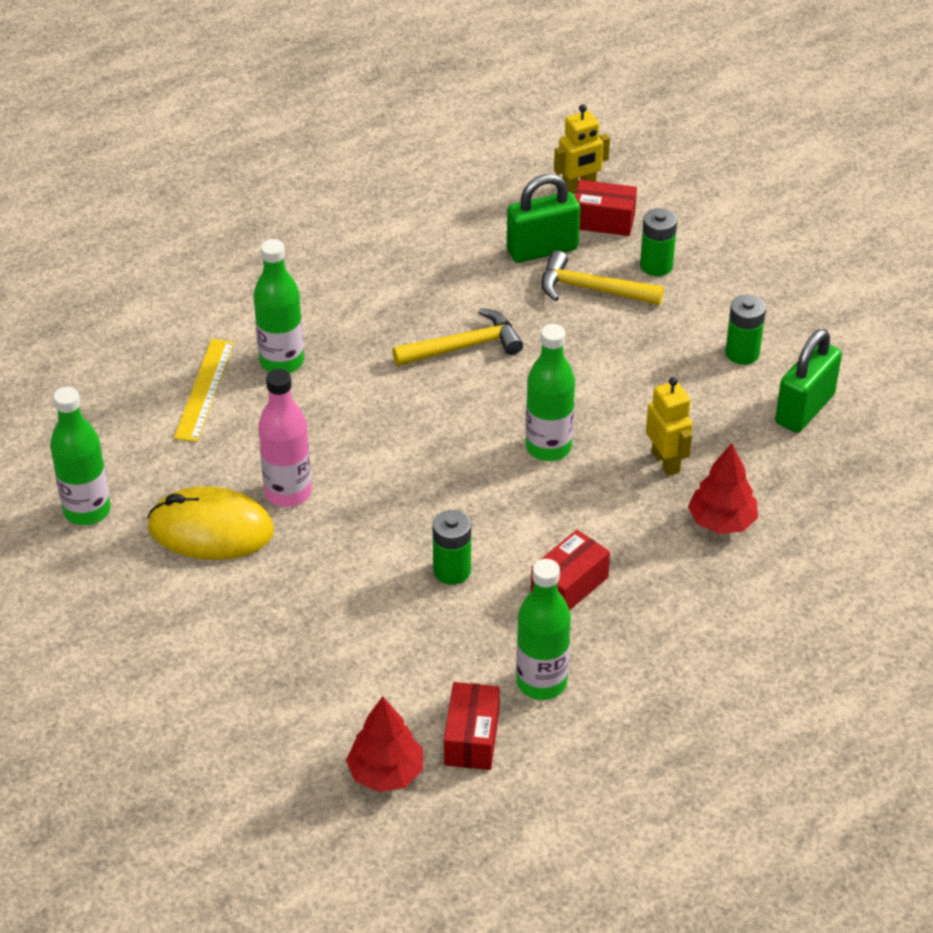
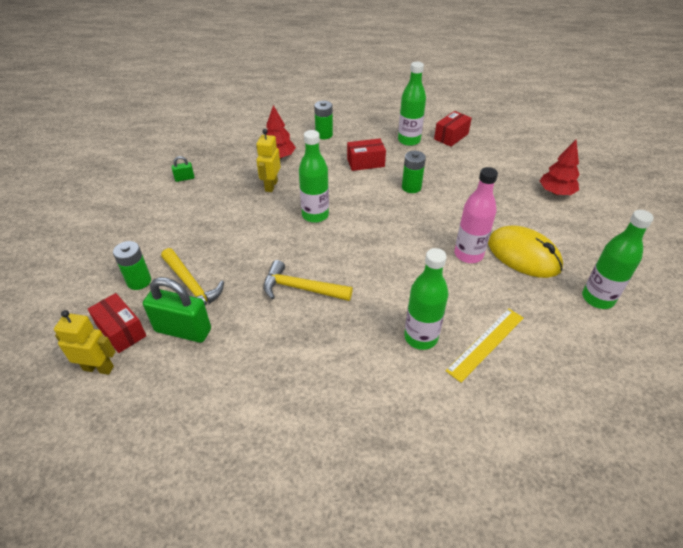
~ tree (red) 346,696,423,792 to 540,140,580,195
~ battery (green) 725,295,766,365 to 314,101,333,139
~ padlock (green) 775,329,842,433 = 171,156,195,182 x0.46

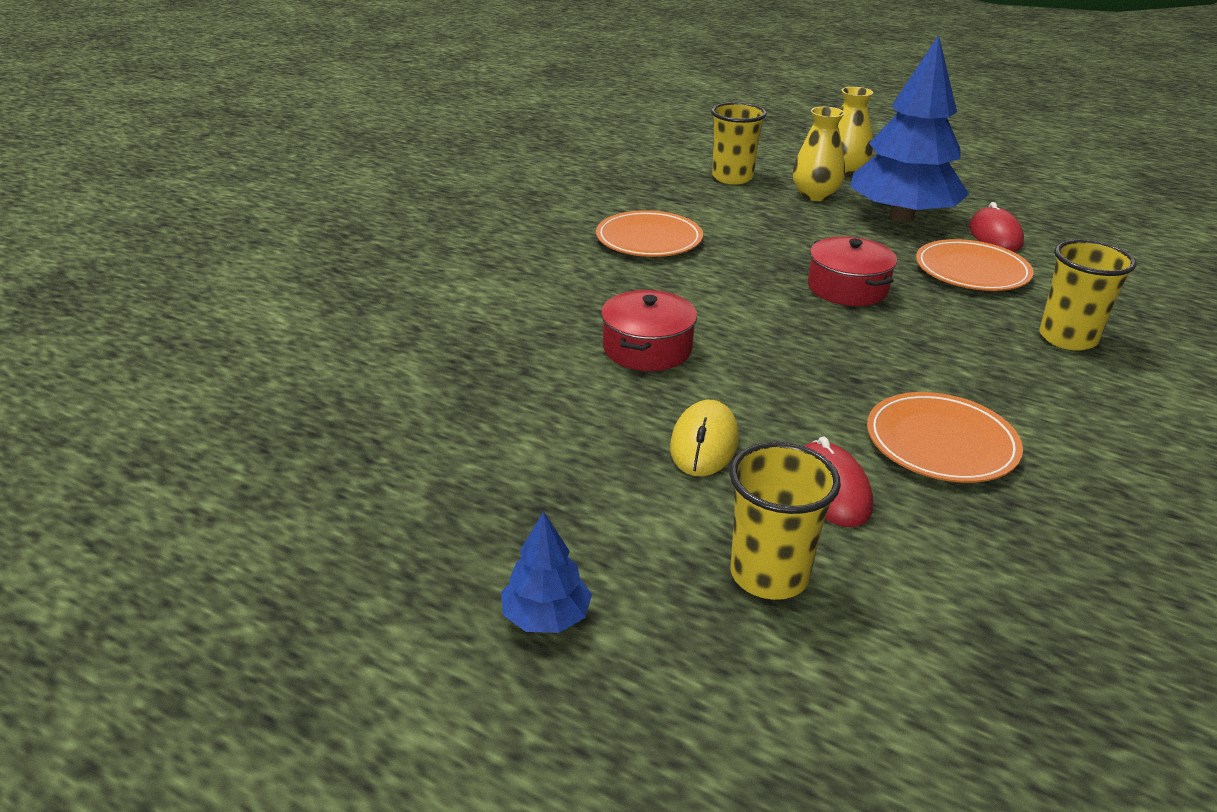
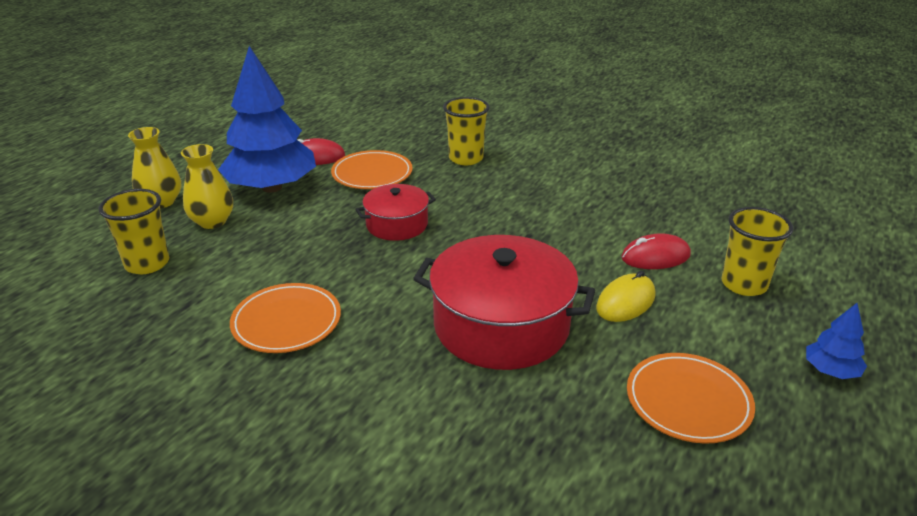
~ plate (orange) 867,392,1023,483 to 627,353,755,444
~ mouse (yellow) 670,400,739,476 = 596,271,655,322 60 degrees counterclockwise
~ pot (red) 601,290,697,371 = 413,235,595,370 x1.81

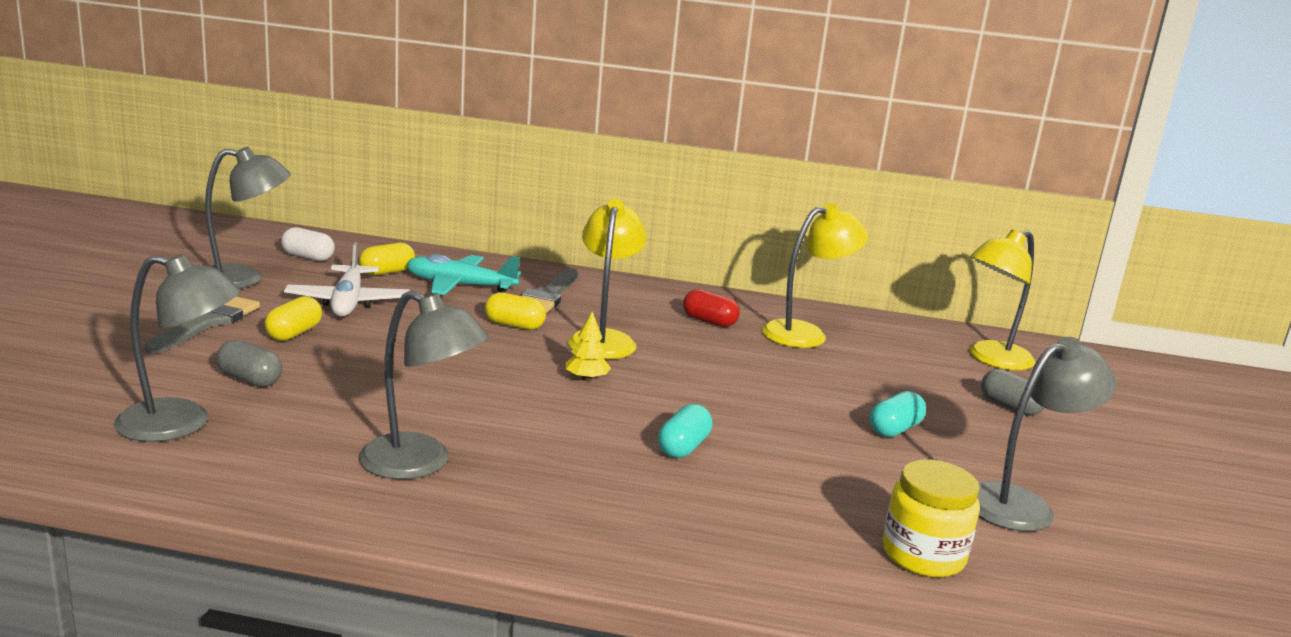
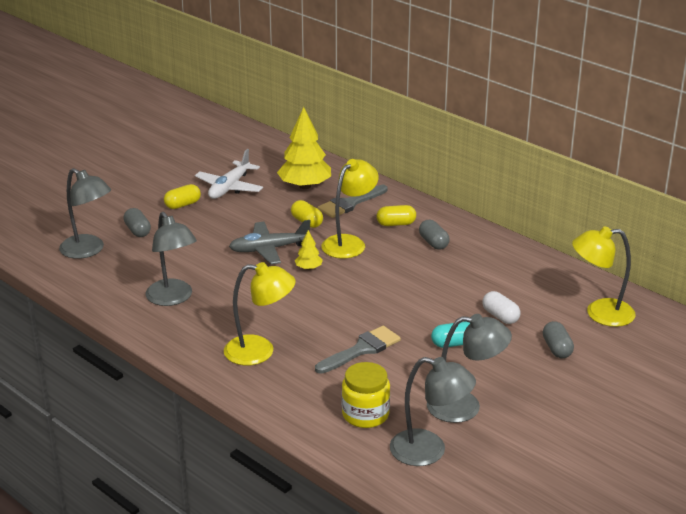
- capsule (turquoise) 658,404,712,458
+ plane (grey) 229,220,311,264
~ brush (grey) 144,297,260,354 to 315,326,401,374
~ lamp (grey) 205,147,291,289 to 390,357,476,466
~ capsule (white) 281,227,335,261 to 482,291,520,324
~ capsule (yellow) 359,243,415,275 to 376,205,416,226
~ lamp (yellow) 762,203,868,348 to 224,262,296,366
~ plane (turquoise) 406,254,521,295 to tree (yellow) 277,107,331,189
~ capsule (red) 683,289,740,327 to capsule (grey) 419,220,450,250

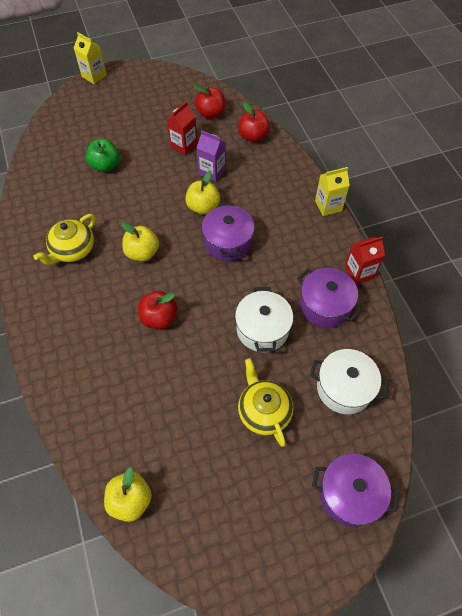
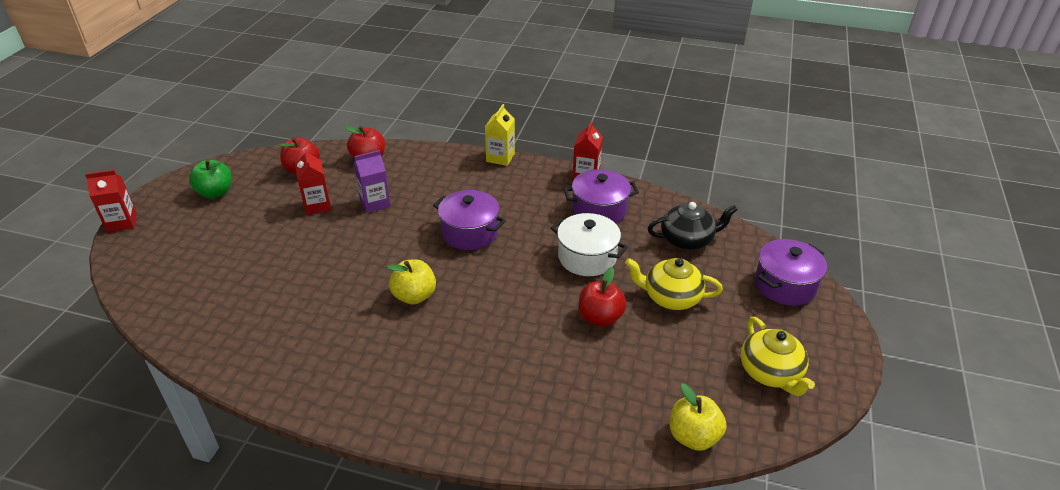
- apple (yellow) 185,171,220,215
~ teapot (yellow) 34,214,96,265 to 741,317,815,396
~ apple (green) 86,139,120,172 to 189,159,232,199
~ apple (red) 138,291,177,329 to 579,267,627,327
~ pot (white) 310,349,389,414 to teapot (black) 648,202,737,250
~ carton (yellow) 74,32,107,84 to carton (red) 85,170,137,232

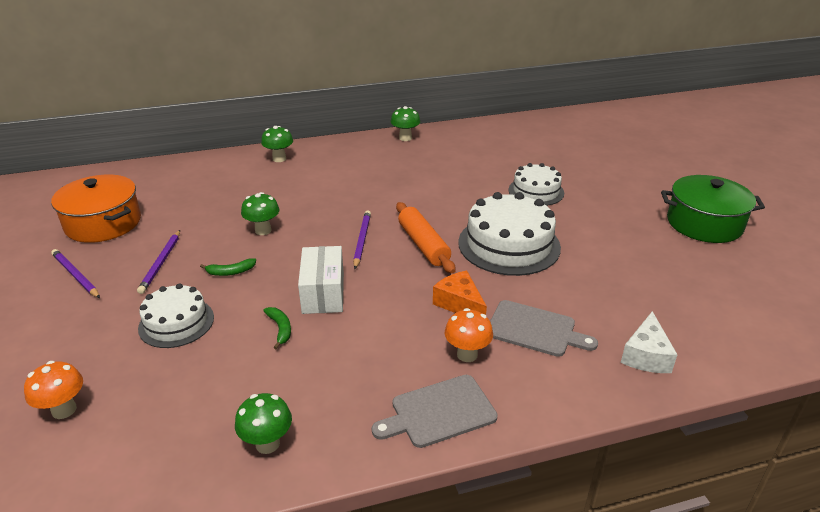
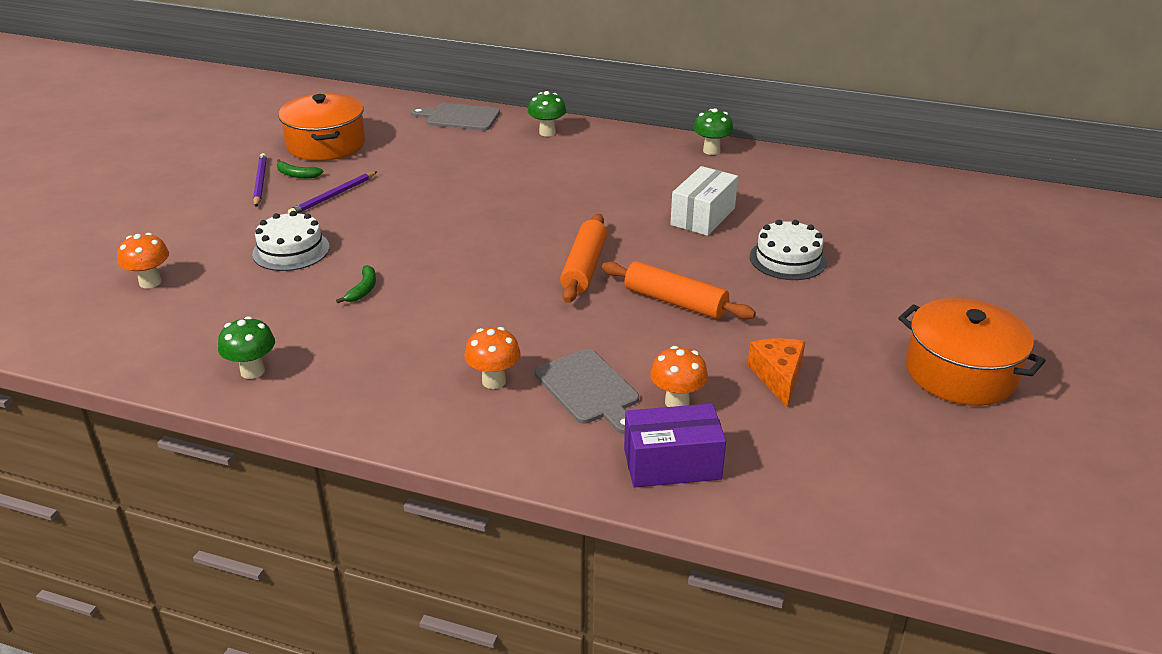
- mushroom (green) 241,192,280,235
- pencil (purple) 353,210,371,269
+ mushroom (orange) 650,346,708,407
~ banana (green) 200,258,256,276 to 277,159,323,178
~ box (white) 298,246,344,314 to 670,166,738,236
~ cutting board (grey) 372,375,498,448 to 411,103,500,131
~ cheese (orange) 433,271,487,315 to 748,338,805,408
~ cake (white) 458,192,561,276 to rolling pin (orange) 602,261,756,319
~ cheese (white) 621,311,678,373 to box (purple) 624,403,726,488
~ pot (green) 661,175,765,243 to pot (orange) 898,298,1046,406

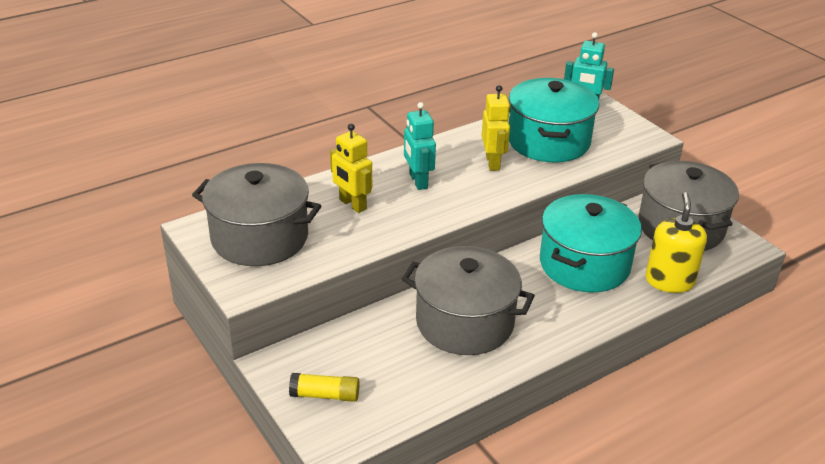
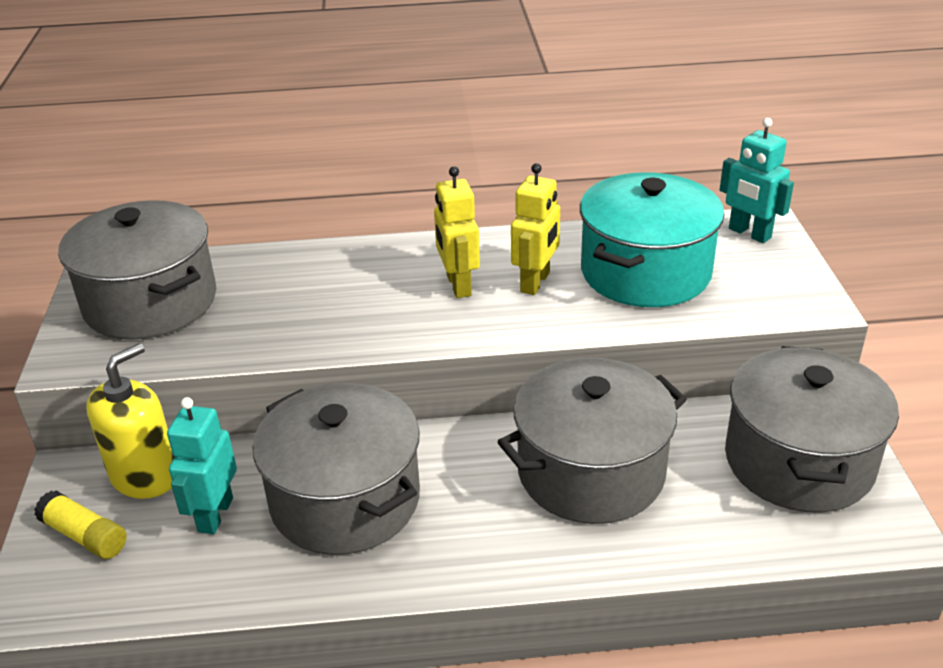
~ robot (yellow) 330,124,372,213 to 434,166,480,298
~ robot (turquoise) 404,102,436,190 to 167,397,237,534
~ soap dispenser (yellow) 645,192,707,293 to 86,343,175,499
~ pot (turquoise) 540,194,642,293 to pot (grey) 498,357,687,524

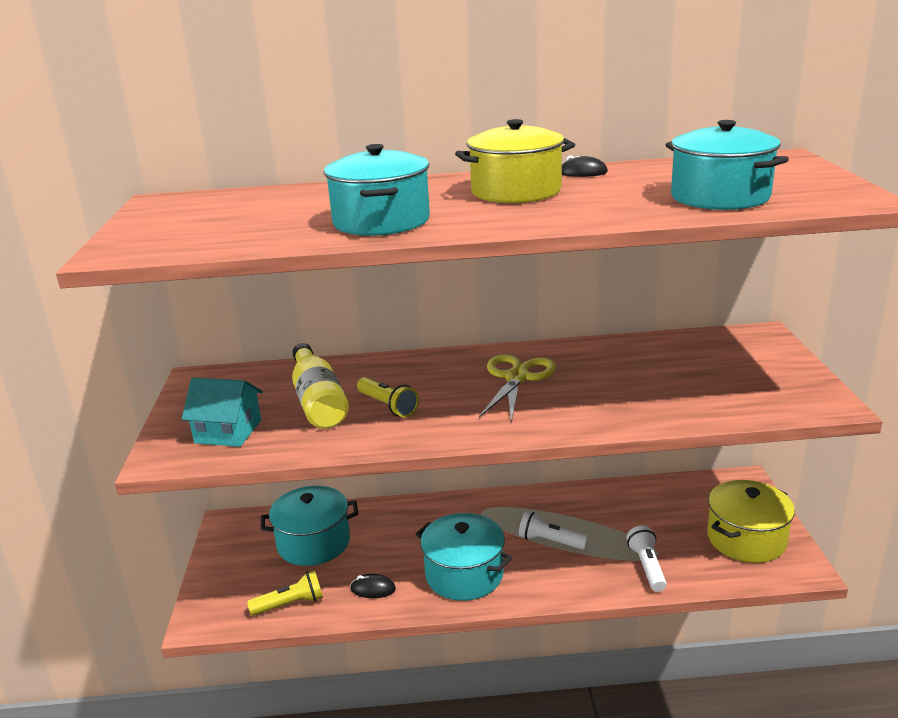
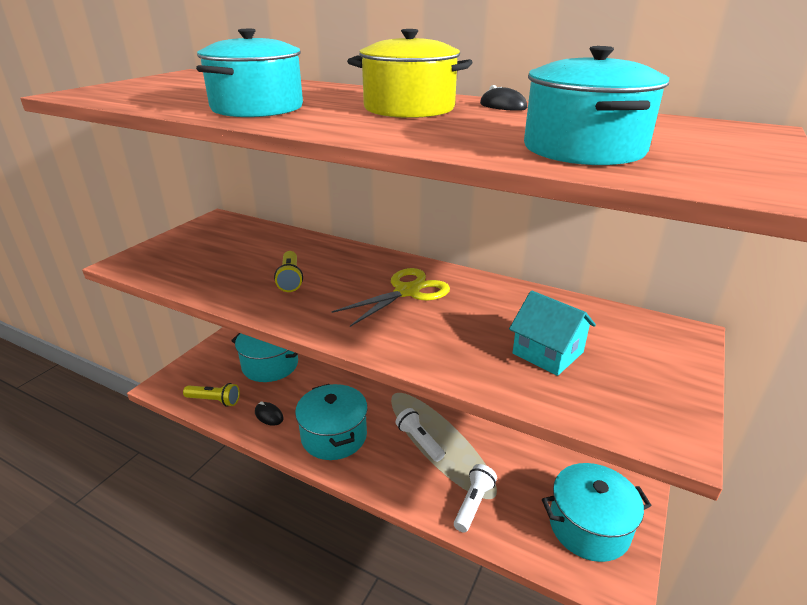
- bottle (yellow) 292,343,349,428
~ house (turquoise) 182,378,262,447 to 509,290,596,376
~ pot (yellow) 707,480,795,563 to pot (turquoise) 542,463,652,562

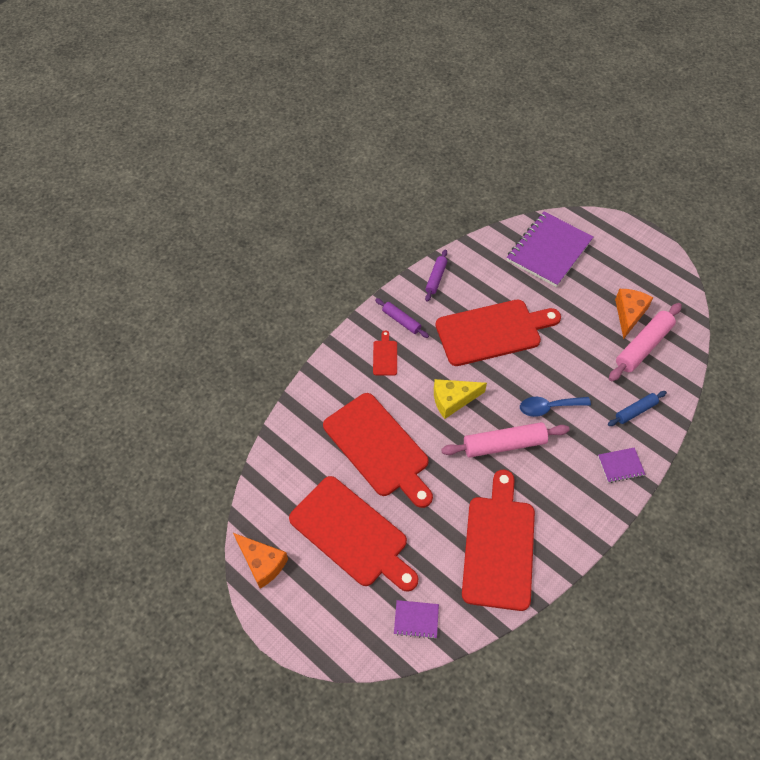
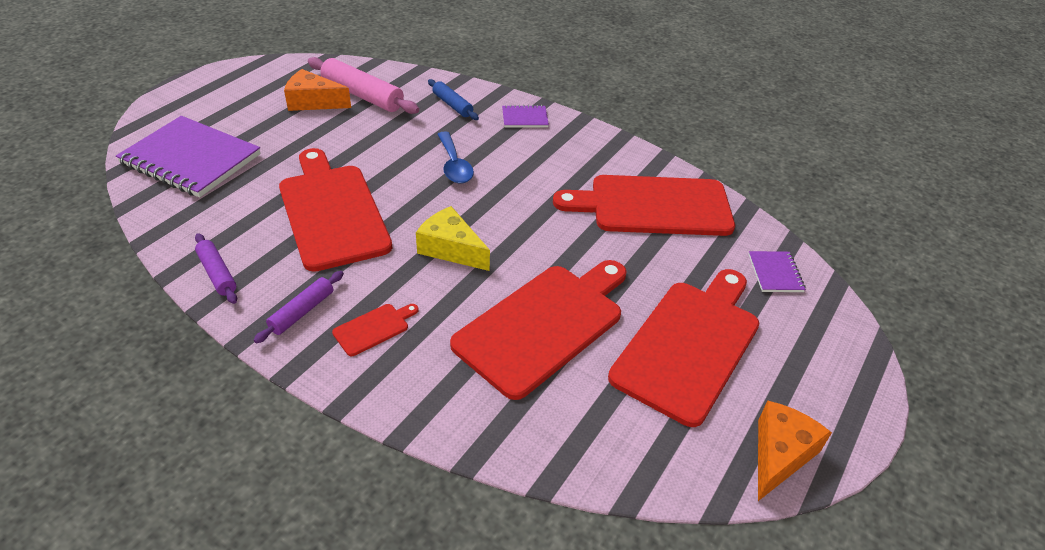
- rolling pin (pink) 441,422,569,458
~ cutting board (red) 373,331,397,376 = 332,304,419,356 150 degrees clockwise
~ rolling pin (purple) 425,249,447,302 = 195,233,237,304 45 degrees clockwise
~ cheese (yellow) 434,379,487,419 = 416,206,490,271 150 degrees clockwise
~ notebook (purple) 598,447,646,483 = 502,105,549,128 75 degrees counterclockwise

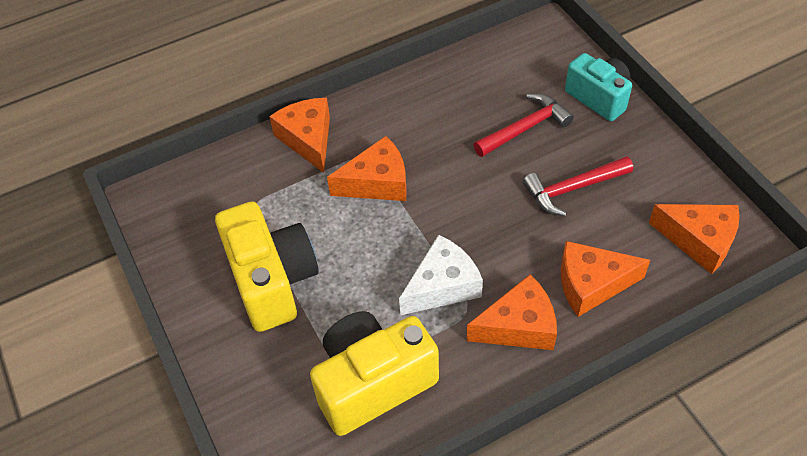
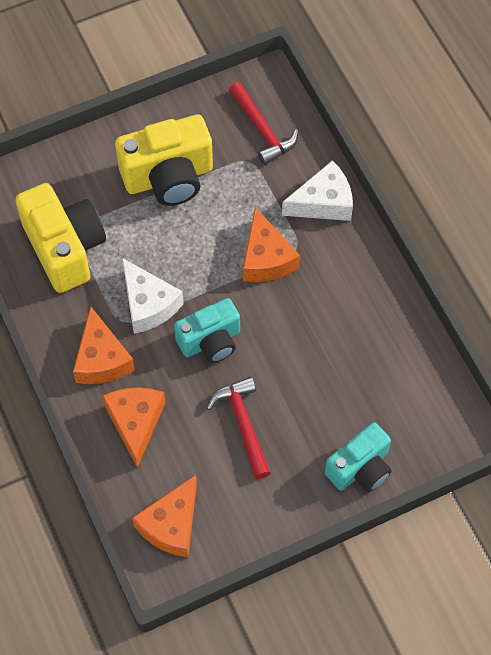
+ camera (turquoise) 174,298,240,363
~ hammer (red) 474,93,574,157 to 229,82,298,165
~ cheese (orange) 269,98,330,173 to cheese (white) 282,161,353,221

